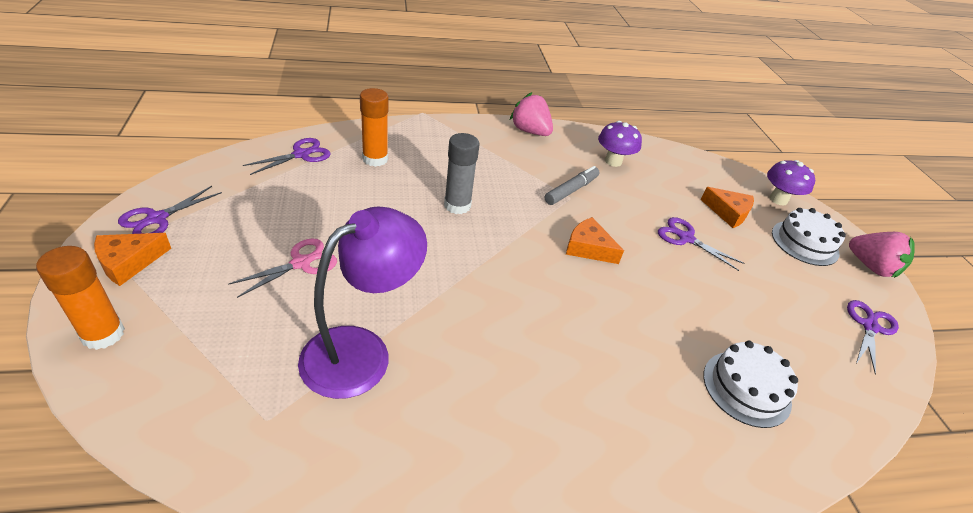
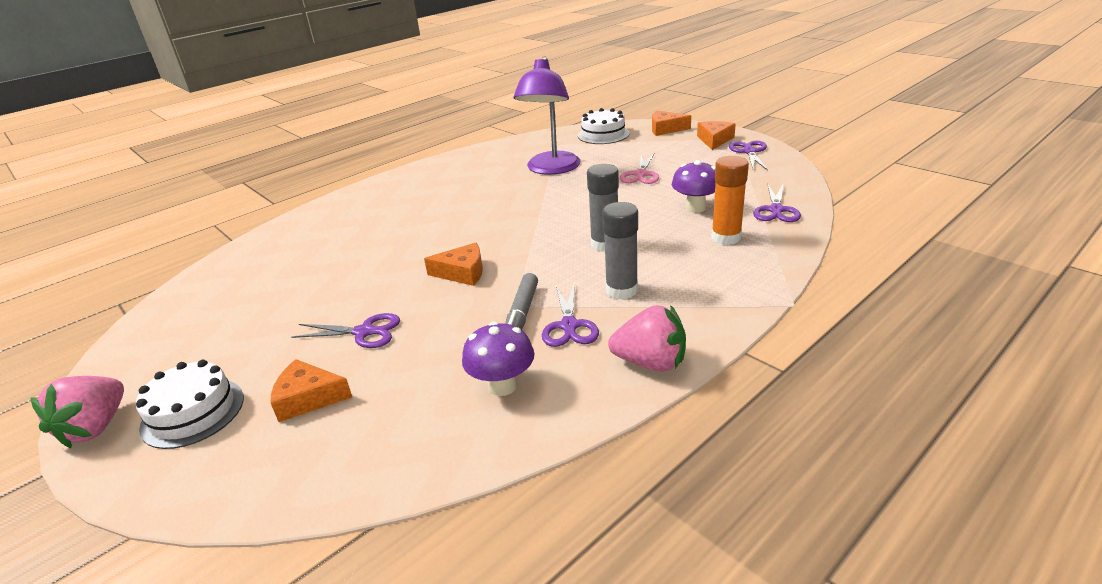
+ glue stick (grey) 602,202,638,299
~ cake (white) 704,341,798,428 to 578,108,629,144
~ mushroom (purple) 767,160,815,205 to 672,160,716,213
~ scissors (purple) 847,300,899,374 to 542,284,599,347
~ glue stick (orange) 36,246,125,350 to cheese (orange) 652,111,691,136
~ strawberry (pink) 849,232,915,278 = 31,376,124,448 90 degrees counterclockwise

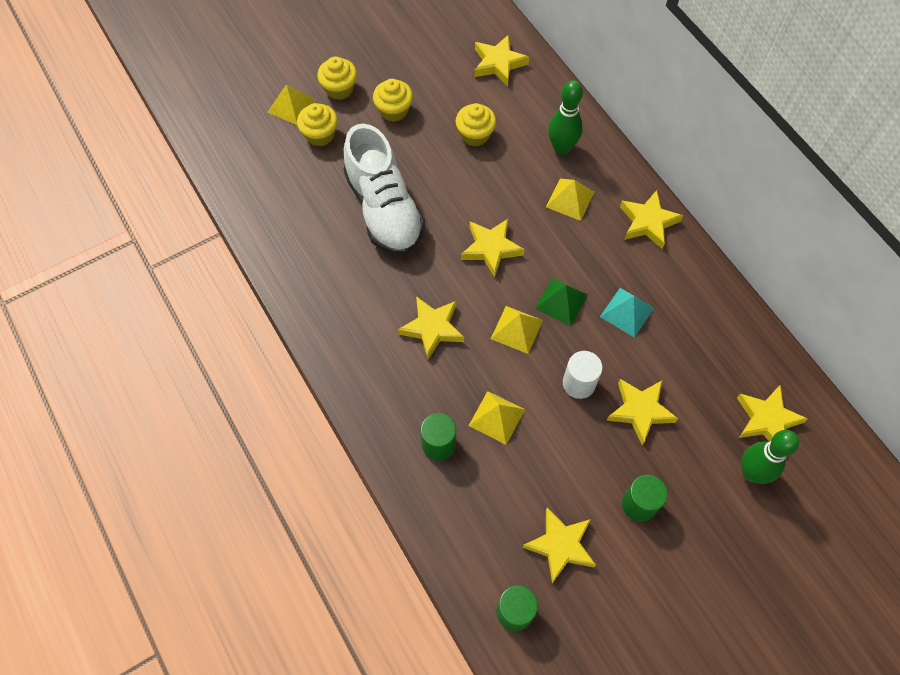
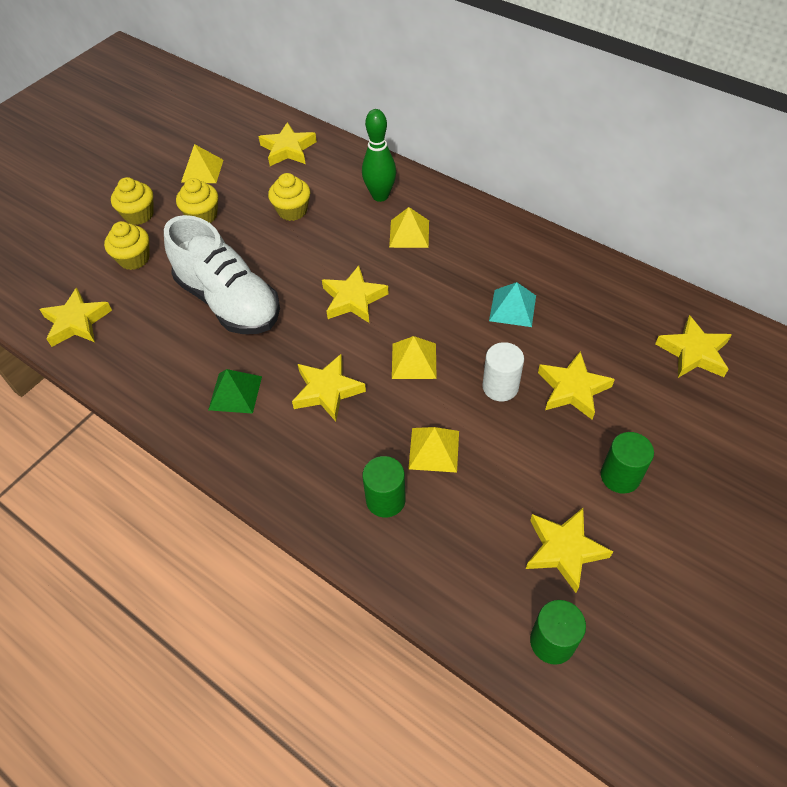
- bowling pin (green) 741,430,800,484
~ pyramid (yellow) 267,84,316,125 to 181,144,223,183
~ pyramid (green) 535,278,588,326 to 208,369,262,414
~ star (yellow) 620,190,684,249 to 39,288,112,347

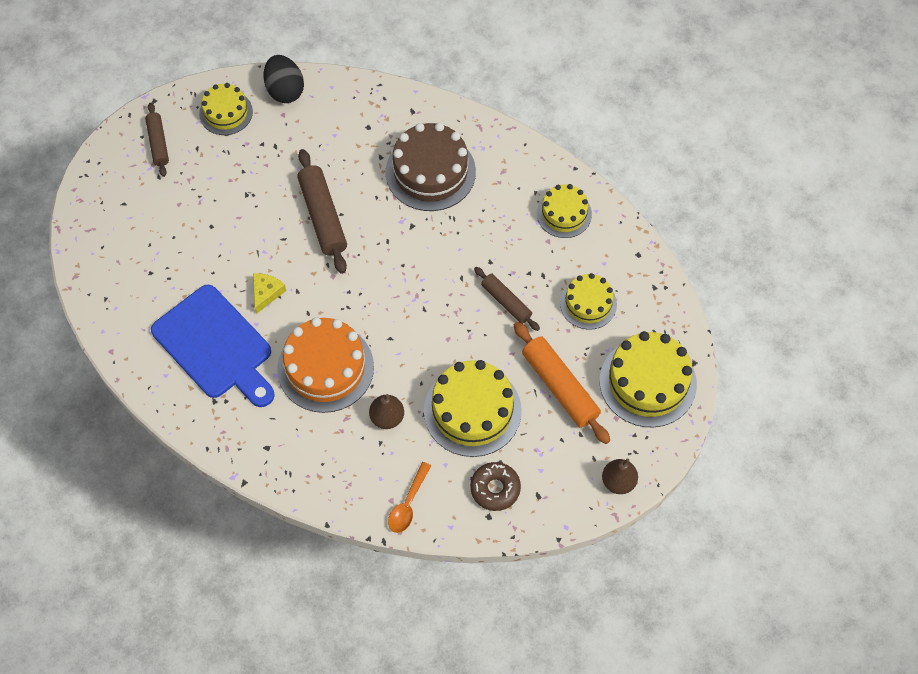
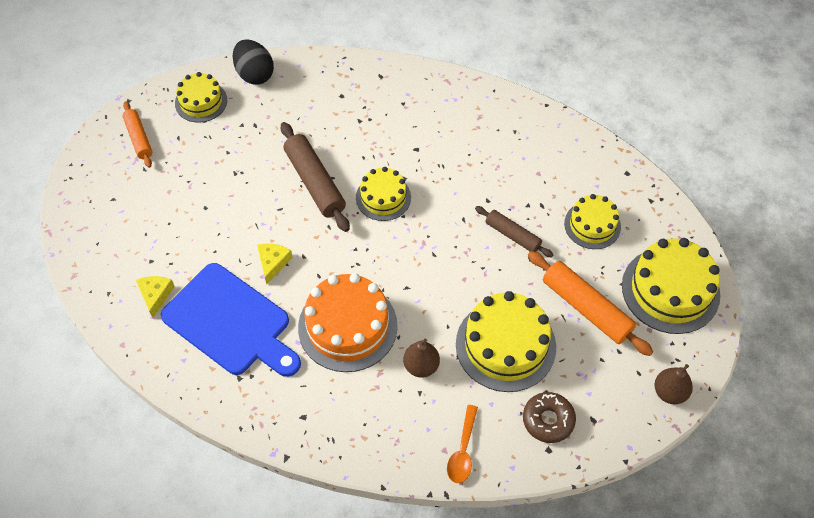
- cake (brown) 386,122,476,211
+ cheese (yellow) 136,276,175,318
~ cake (yellow) 537,184,592,238 to 356,167,411,221
~ rolling pin (brown) 145,103,169,177 to rolling pin (orange) 123,101,152,168

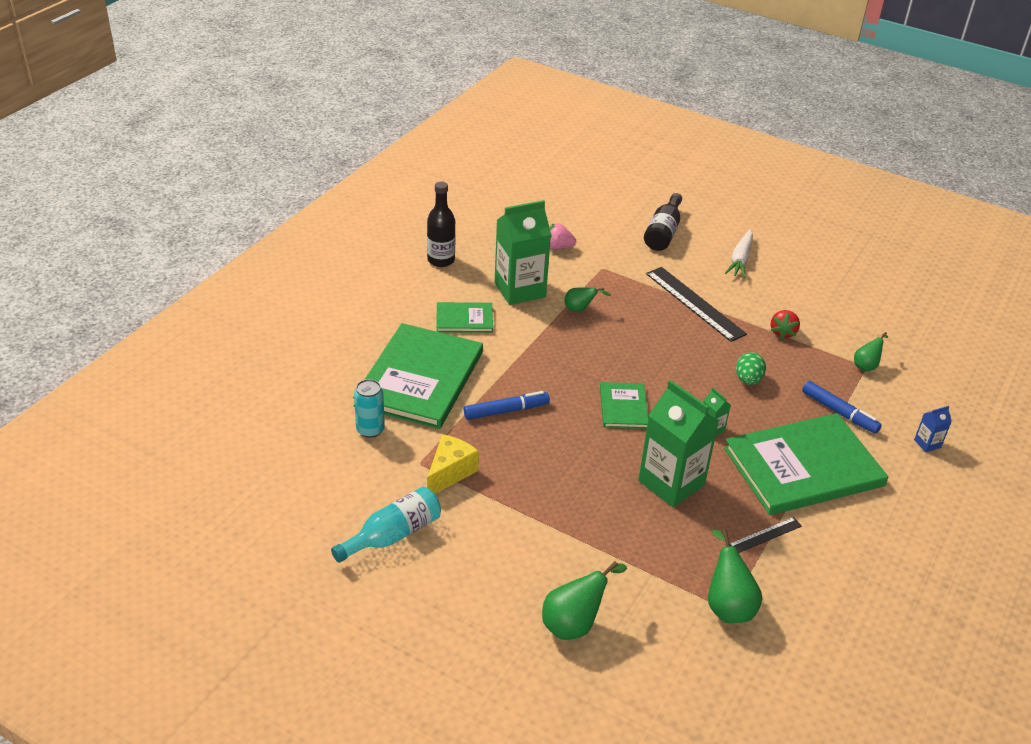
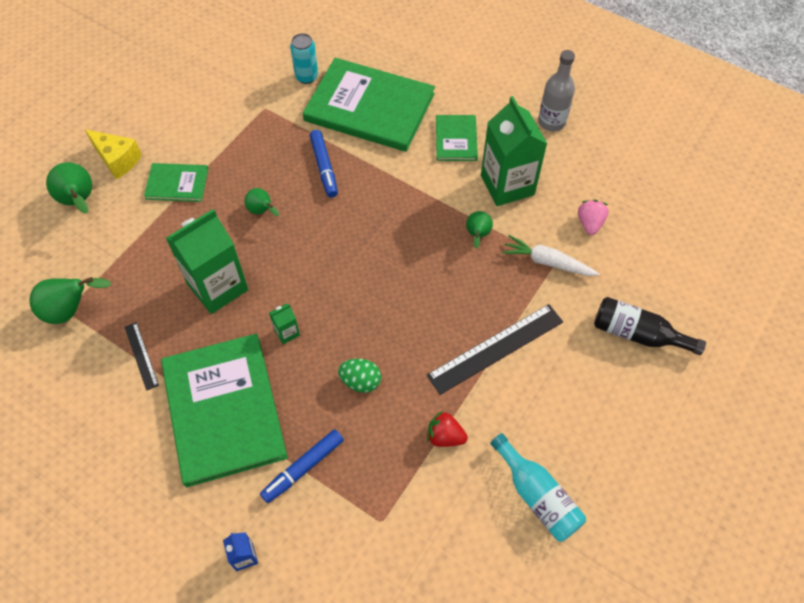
~ bottle (turquoise) 331,487,441,563 to 490,433,586,542
~ cheese (yellow) 427,434,479,494 to 85,130,142,179
~ book (green) 600,382,648,429 to 144,163,208,202
~ carrot (white) 725,230,753,278 to 502,235,599,276
~ pear (green) 854,332,888,372 to 245,188,279,216
~ bottle (black) 427,181,455,267 to bottle (grey) 538,50,575,131

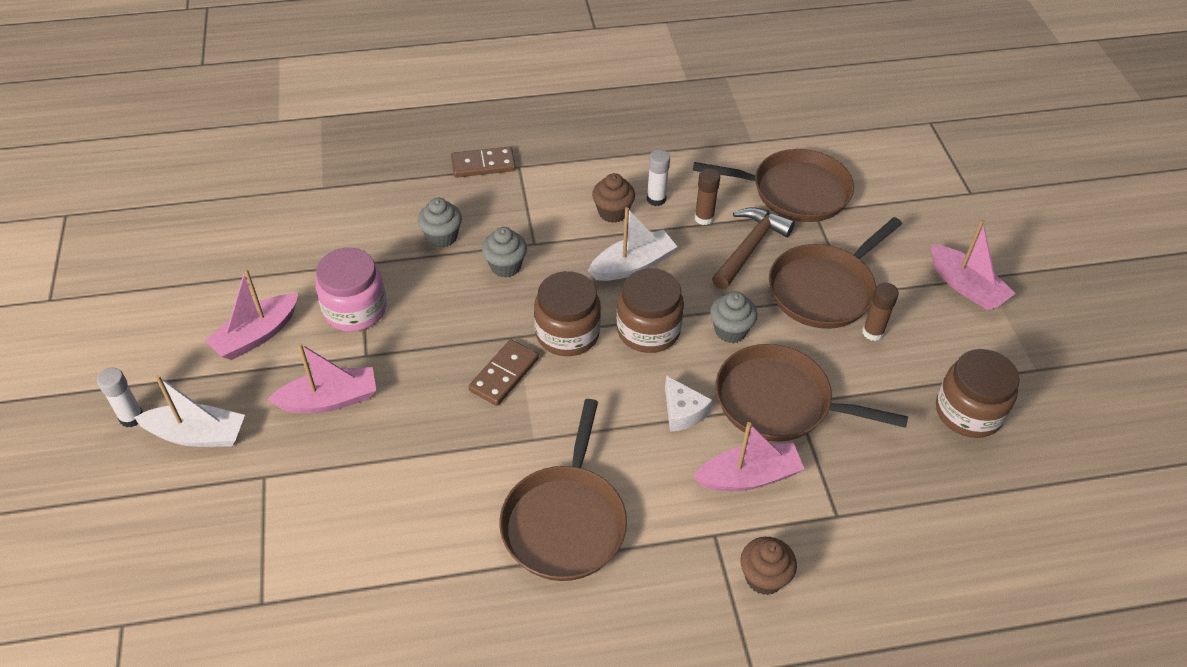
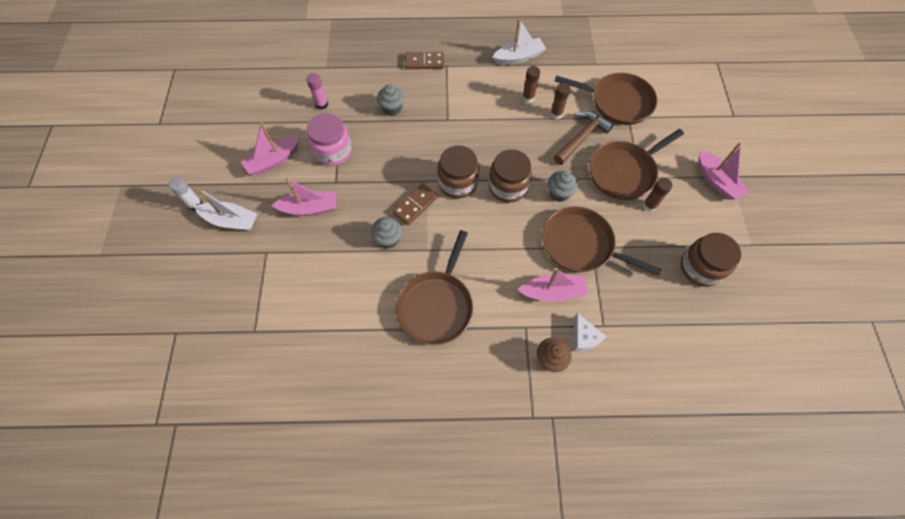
- cupcake (brown) 592,173,635,223
+ glue stick (pink) 306,73,328,110
~ cupcake (grey) 482,227,527,278 to 371,217,402,249
~ boat (white) 588,207,678,281 to 493,18,546,65
~ cheese (white) 665,376,712,432 to 574,313,607,352
~ glue stick (white) 647,150,670,206 to glue stick (brown) 522,66,540,103

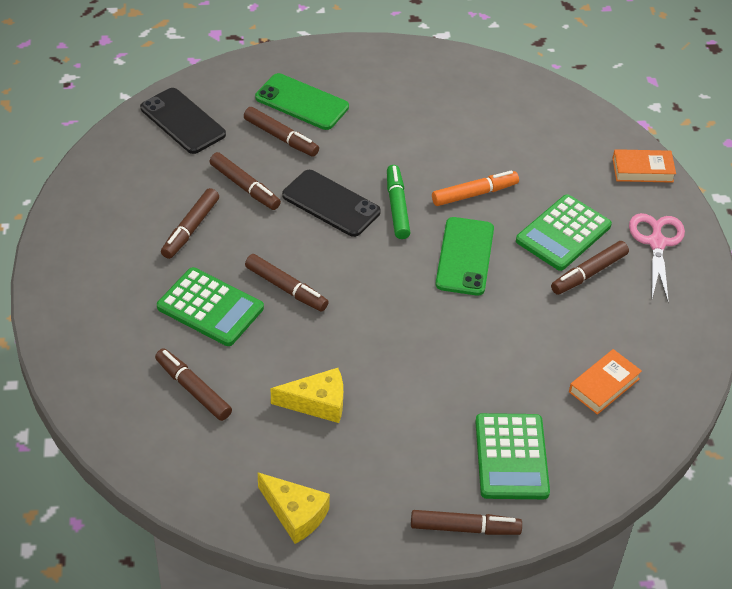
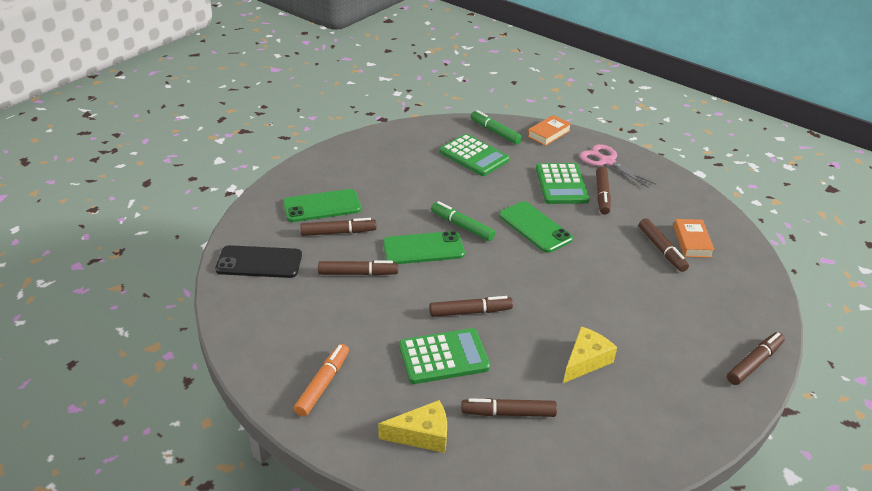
+ marker (green) 471,110,522,145
~ marker (brown) 161,188,219,259 to 639,218,689,272
~ cheese (yellow) 258,473,330,544 to 378,400,447,453
~ marker (orange) 432,170,519,206 to 294,344,349,417
~ calculator (green) 475,413,550,499 to 439,134,510,176
~ phone (black) 282,170,381,237 to phone (green) 383,231,465,264

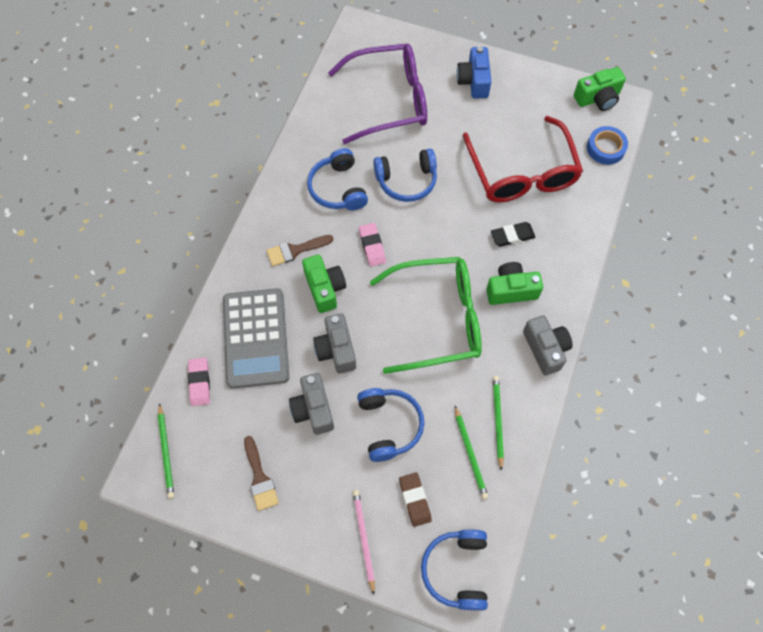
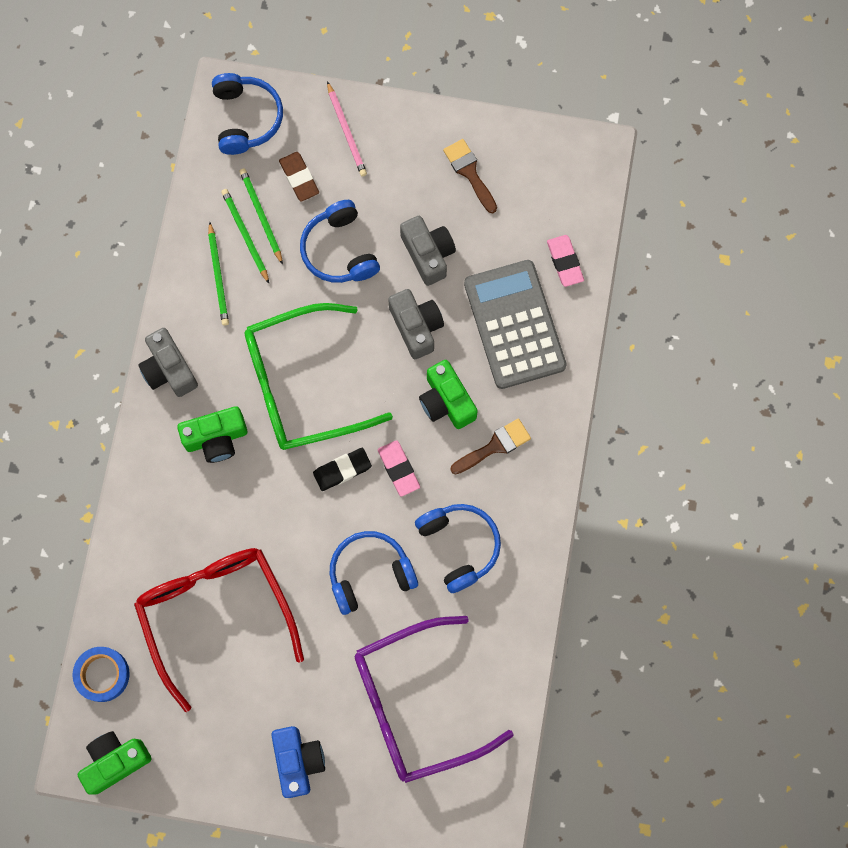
~ pencil (green) 158,403,174,498 to 239,168,283,265
~ eraser (black) 491,222,535,247 to 313,448,372,491

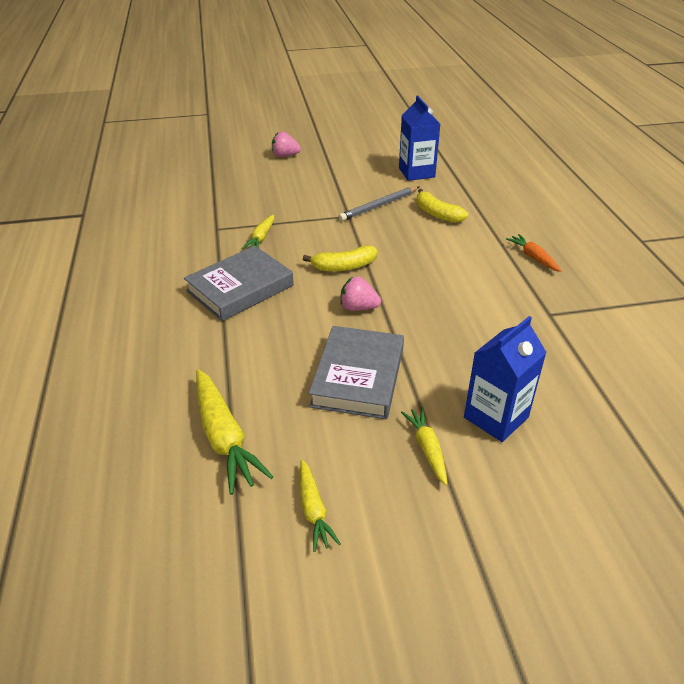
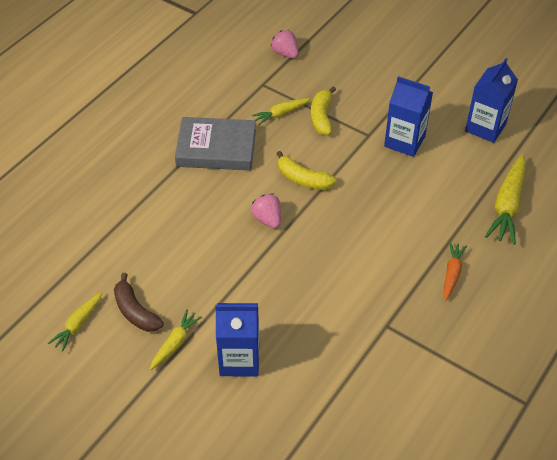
- book (grey) 309,326,404,419
+ banana (brown) 114,273,164,332
~ carrot (yellow) 196,369,274,495 to 485,154,526,245
~ strawberry (pink) 272,131,301,157 to 270,30,298,59
~ banana (yellow) 417,189,468,223 to 311,87,336,135
~ pencil (grey) 338,186,419,221 to carton (blue) 384,76,433,157

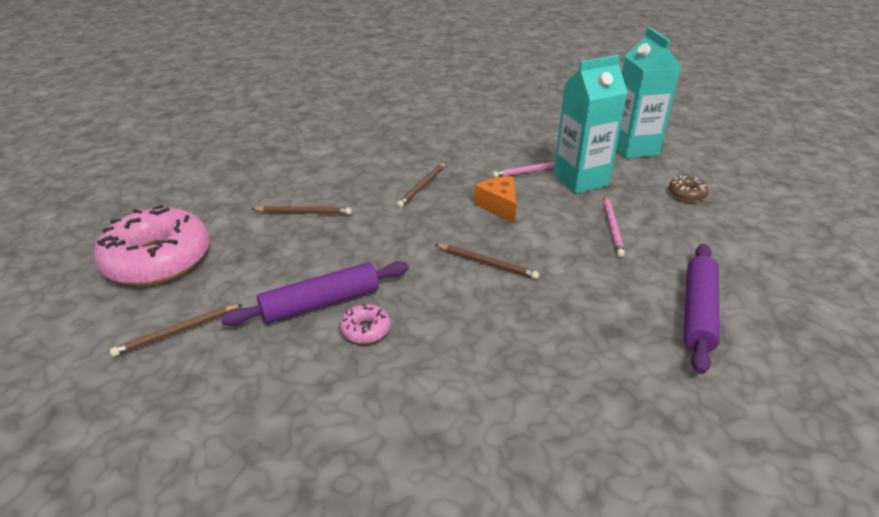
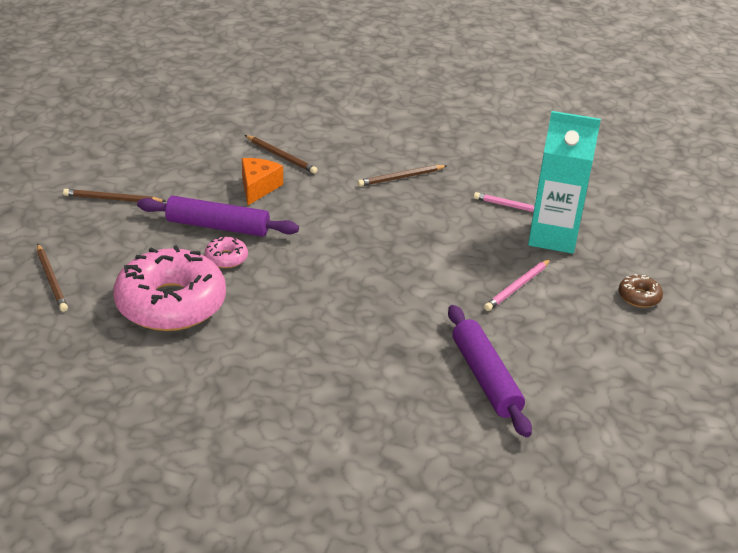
- carton (turquoise) 616,27,681,159
~ donut (pink) 94,205,210,286 to 113,245,226,331
~ pencil (brown) 435,244,539,279 to 37,243,68,312
~ cheese (orange) 474,176,517,223 to 242,158,283,206
~ rolling pin (purple) 684,244,720,374 = 448,305,532,437 75 degrees counterclockwise

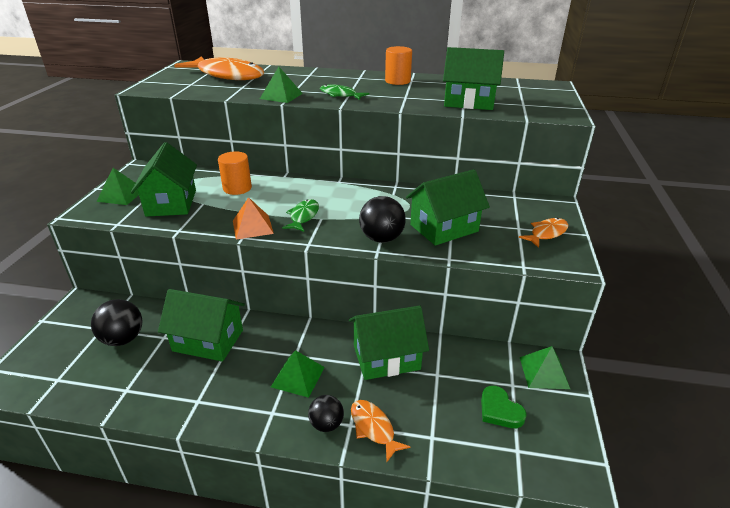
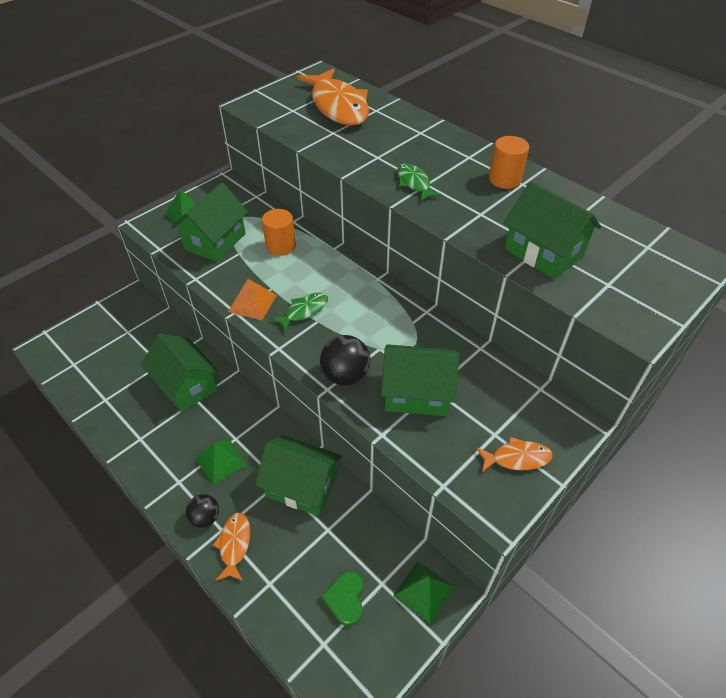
- ball (black) 91,299,142,346
- pyramid (green) 260,67,303,103

